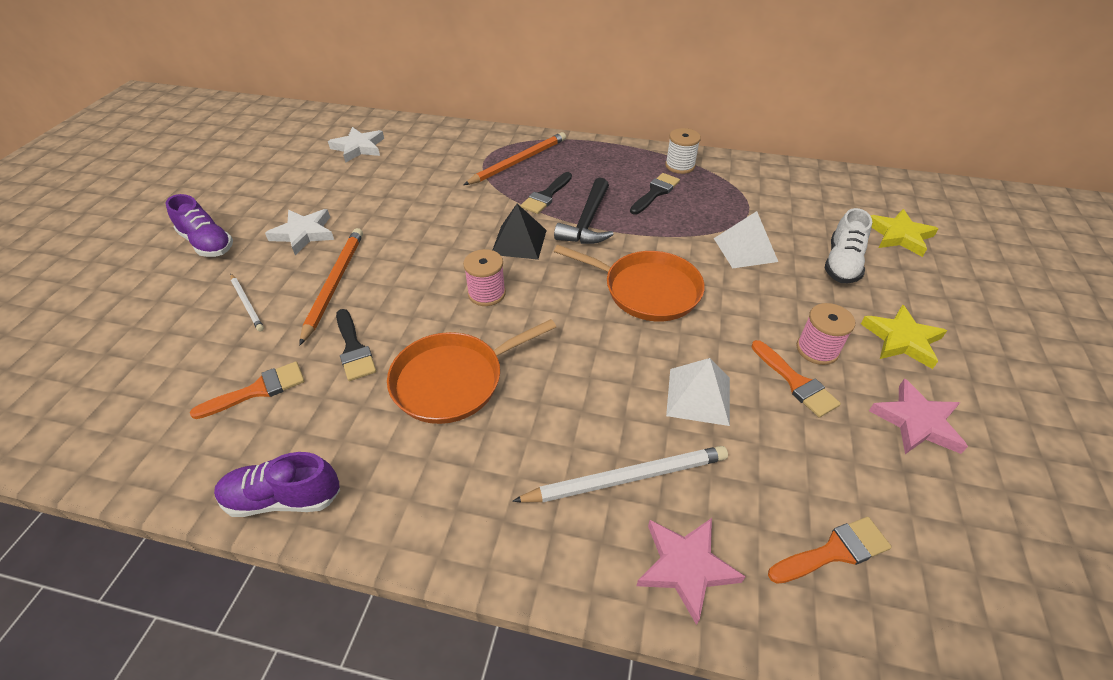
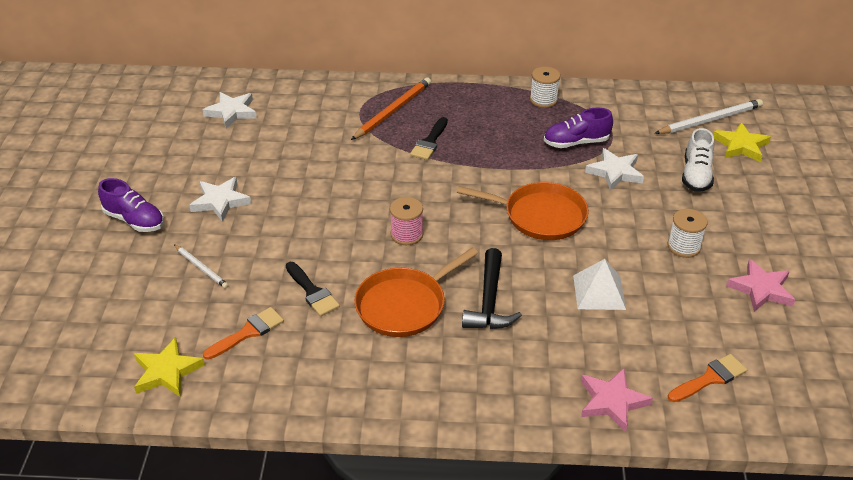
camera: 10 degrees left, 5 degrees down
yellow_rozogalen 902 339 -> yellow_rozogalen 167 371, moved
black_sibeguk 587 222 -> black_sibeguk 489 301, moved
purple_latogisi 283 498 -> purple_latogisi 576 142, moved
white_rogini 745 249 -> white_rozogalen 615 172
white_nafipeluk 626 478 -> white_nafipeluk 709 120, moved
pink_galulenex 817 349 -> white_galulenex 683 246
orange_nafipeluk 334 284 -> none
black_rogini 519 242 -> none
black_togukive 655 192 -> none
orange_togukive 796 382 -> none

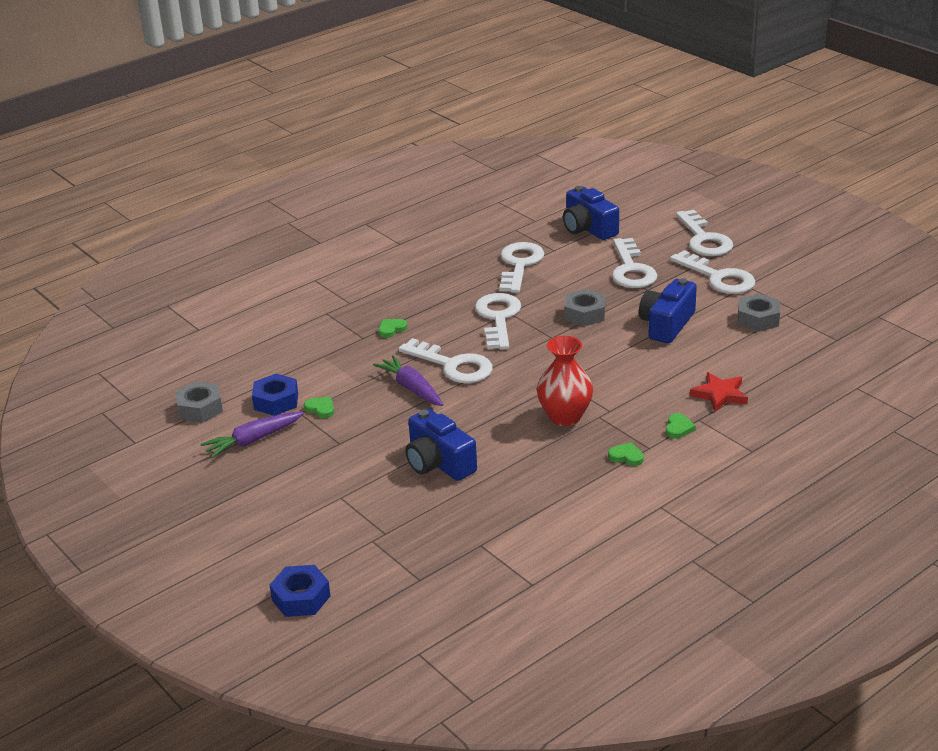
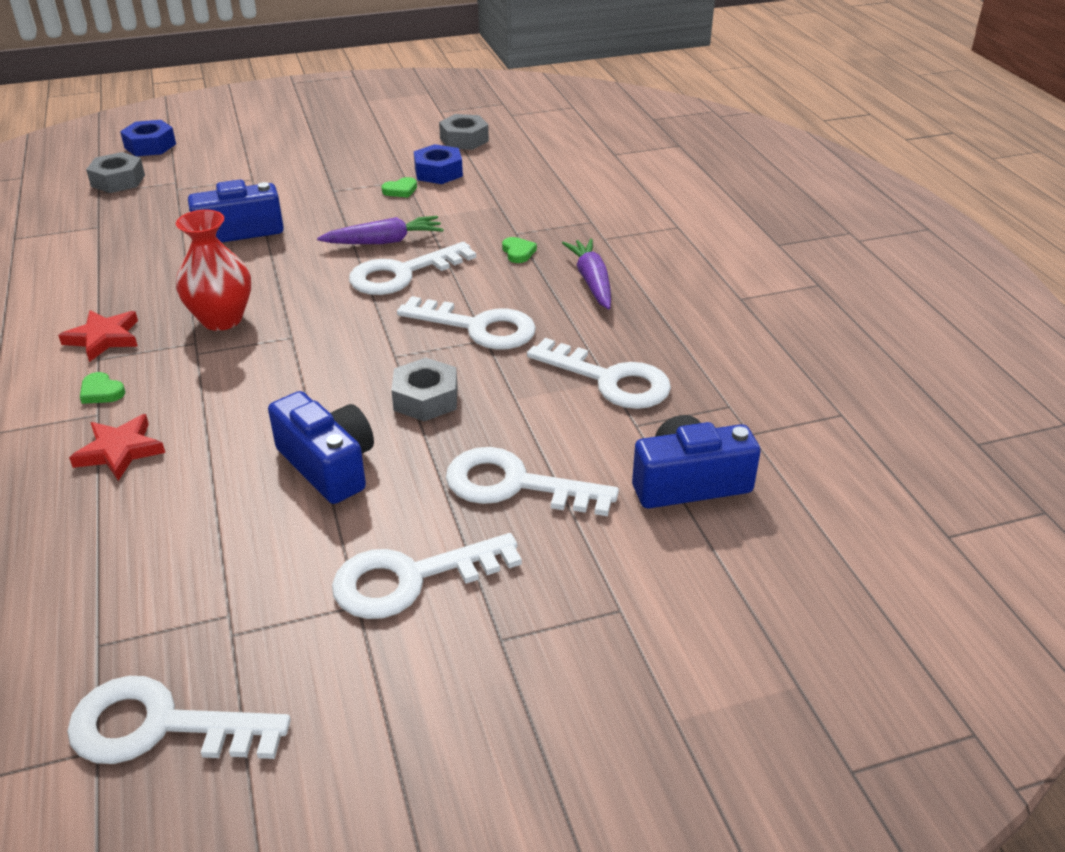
camera: 110 degrees right, 5 degrees up
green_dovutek 626 456 -> red_rozogalen 104 338
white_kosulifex 704 239 -> white_kosulifex 160 726, moved
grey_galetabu 758 319 -> grey_galetabu 118 180, moved
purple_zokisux 253 440 -> purple_zokisux 592 281, moved

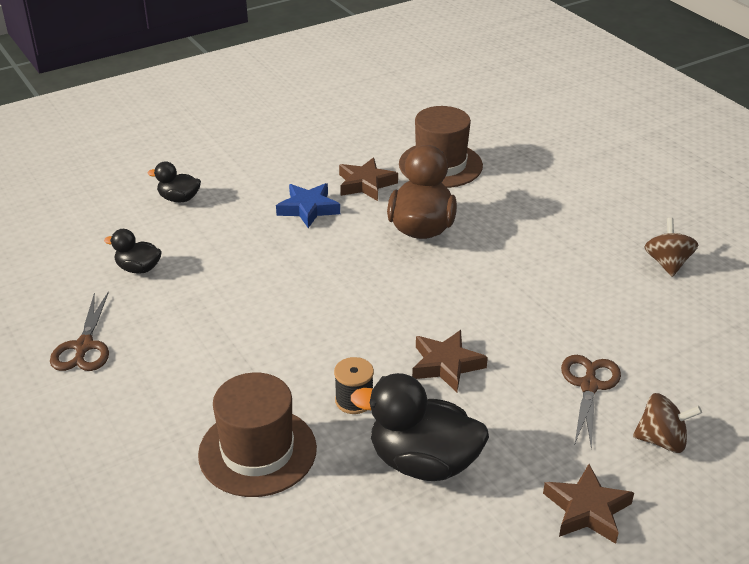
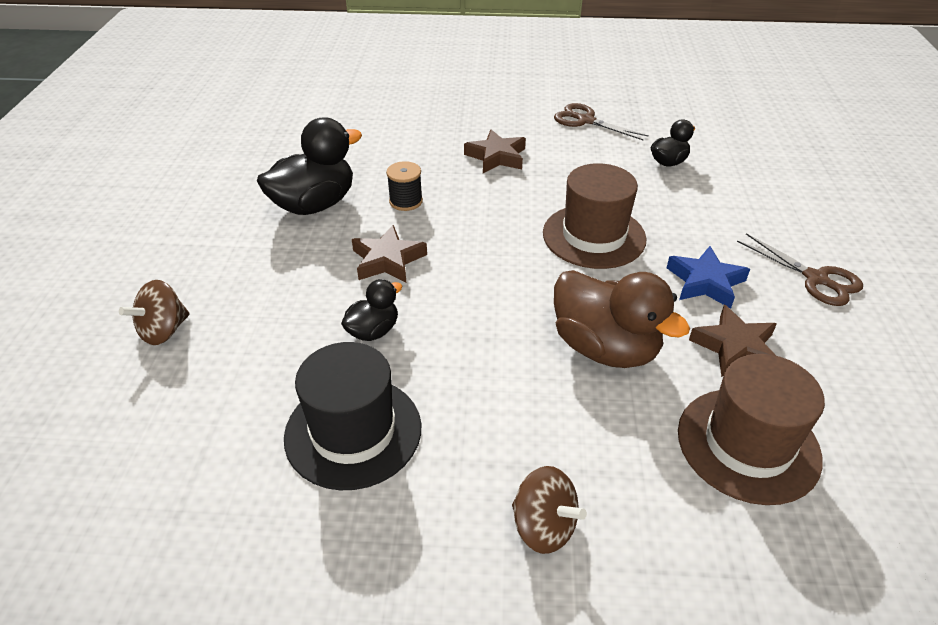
camera: 125 degrees right, 5 degrees up
none -> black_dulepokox 353 431
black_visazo 179 199 -> black_visazo 373 331, moved
brown_rozogalen 587 509 -> brown_rozogalen 496 157, moved
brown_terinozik 667 263 -> brown_terinozik 544 526, moved
brown_dulepokox 257 451 -> brown_dulepokox 594 236, moved
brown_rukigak 589 386 -> brown_rukigak 816 279, moved

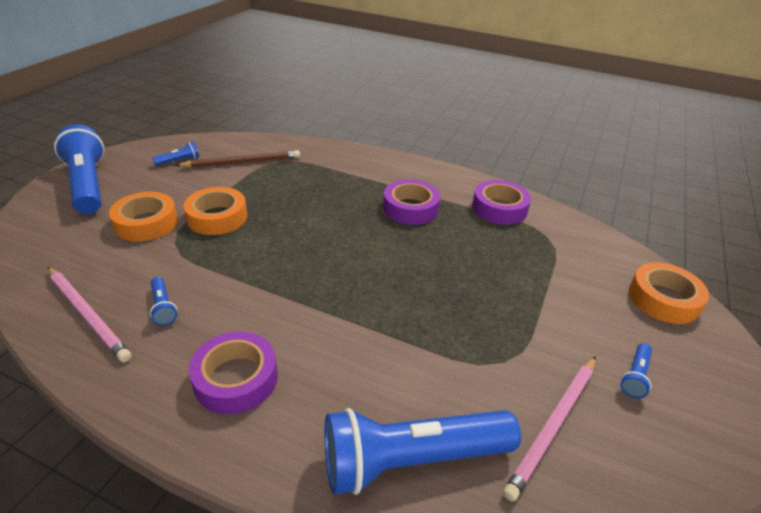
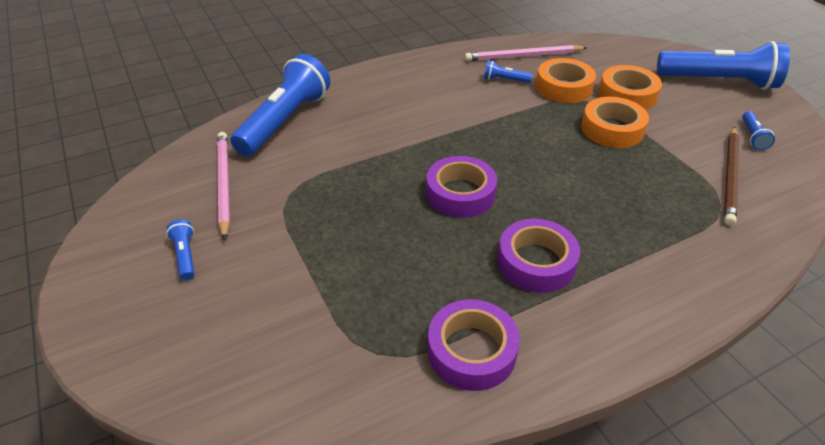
camera: 130 degrees right, 5 degrees up
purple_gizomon 236 379 -> purple_gizomon 460 194, moved
orange_gizomon 663 299 -> orange_gizomon 563 87, moved

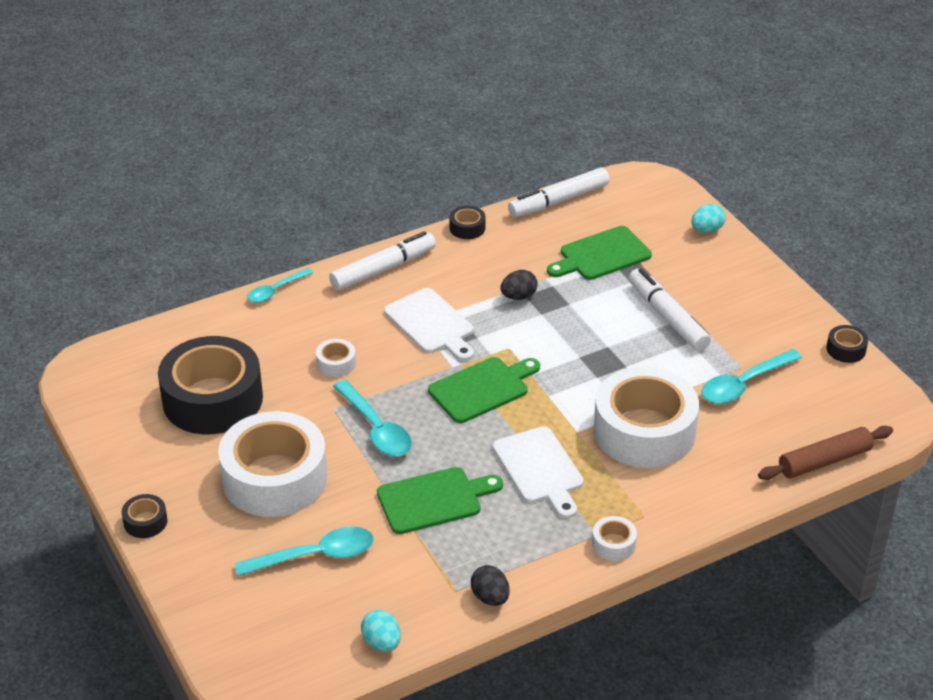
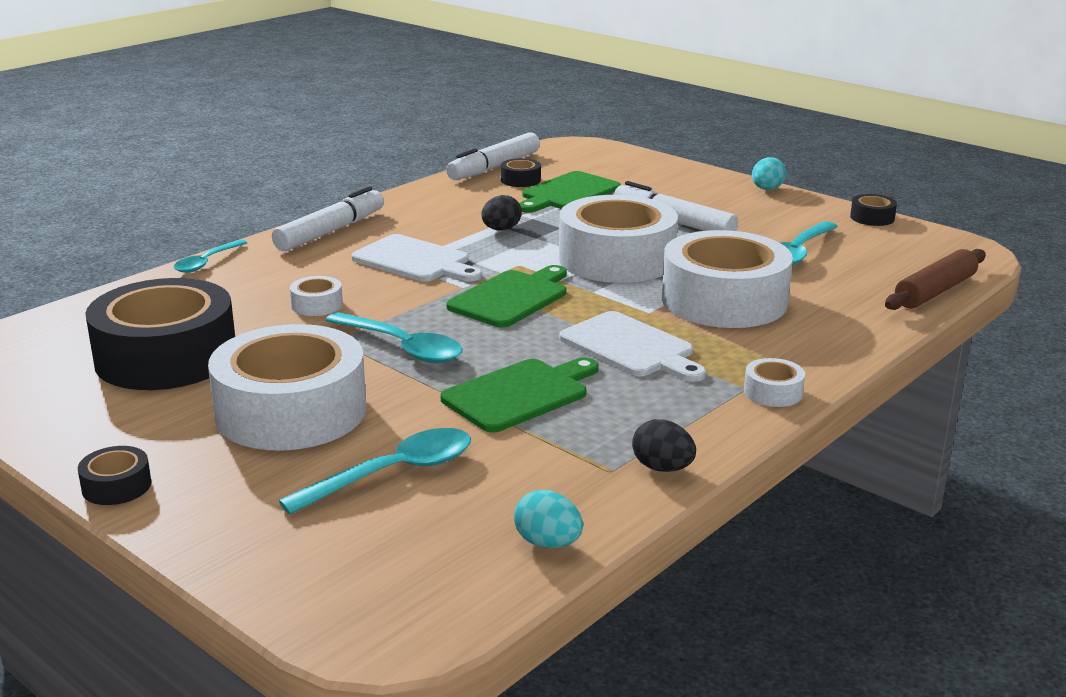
camera: 20 degrees left, 15 degrees down
black_gizomon 467 228 -> black_gizomon 520 180, moved
none -> white_gizomon 616 259
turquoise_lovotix 707 230 -> turquoise_lovotix 767 189, moved

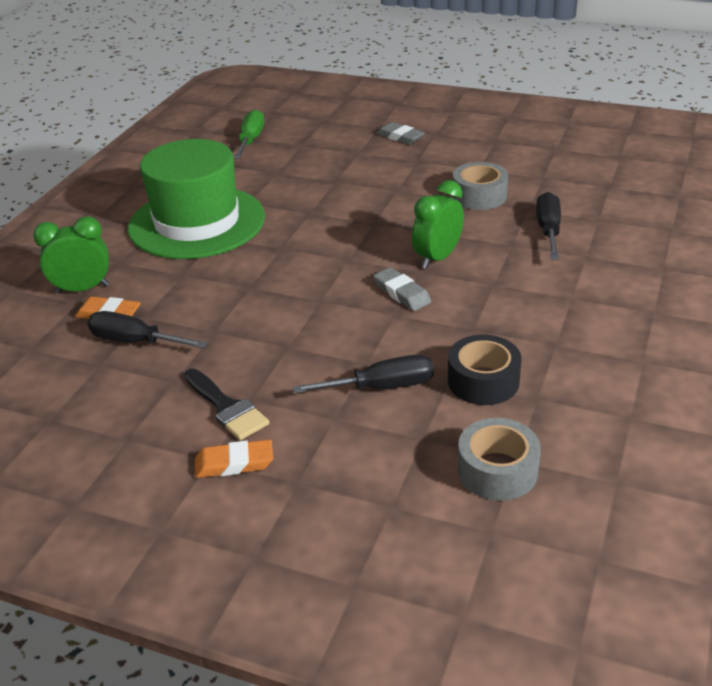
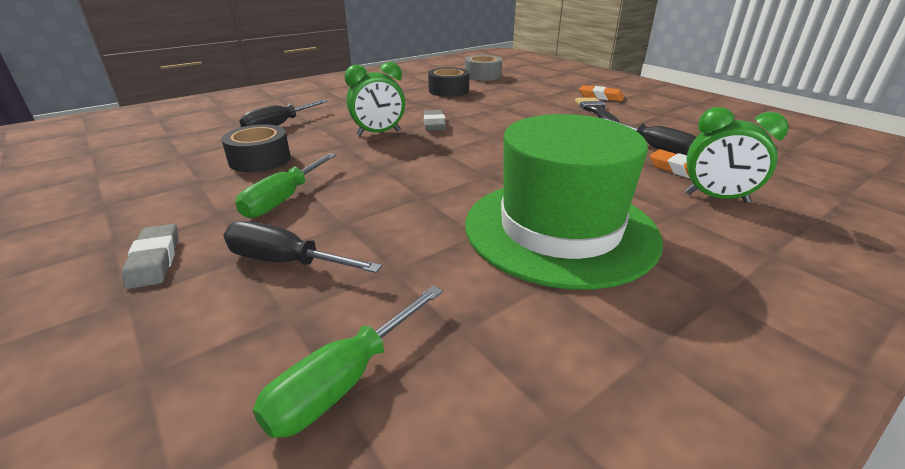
camera: 150 degrees left, 5 degrees down
grey_gizomon 479 196 -> black_gizomon 260 159
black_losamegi 381 387 -> black_losamegi 286 262, moved
none -> green_losamegi 283 199

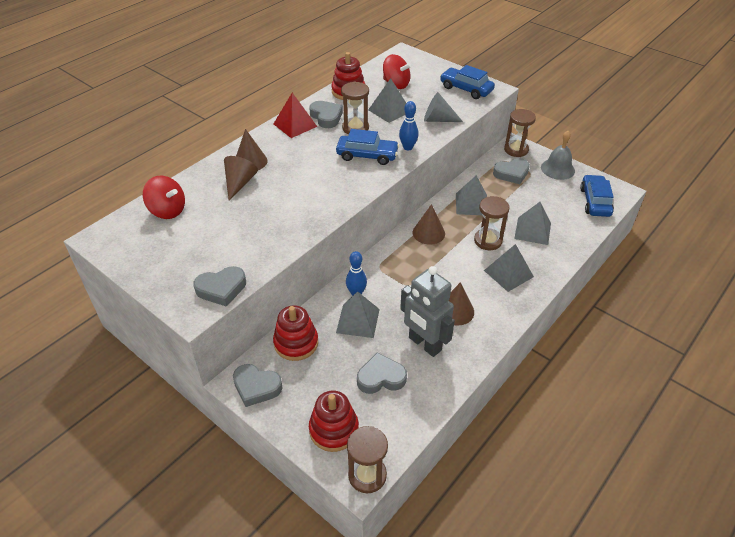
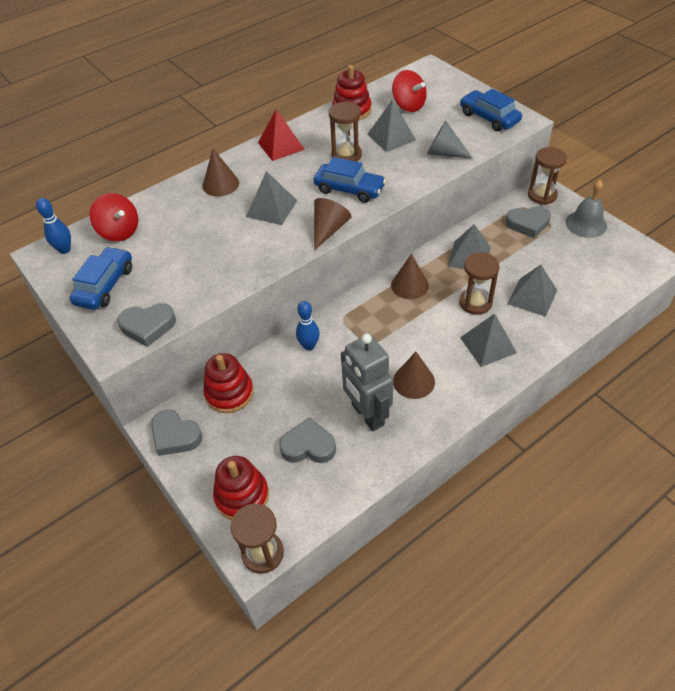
camera: 15 degrees right, 5 degrees up
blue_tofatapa 408 147 -> blue_tofatapa 65 250, moved
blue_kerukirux 595 202 -> blue_kerukirux 105 285, moved
grey_rogini 357 320 -> grey_rogini 271 208, moved
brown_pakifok 239 183 -> brown_pakifok 329 229, moved
grey_dovutek 326 117 -> none

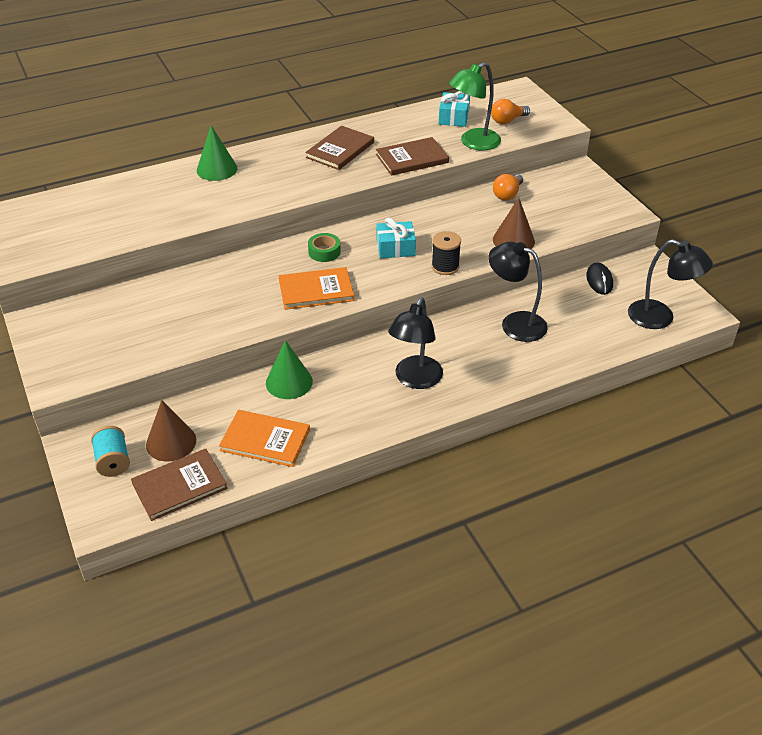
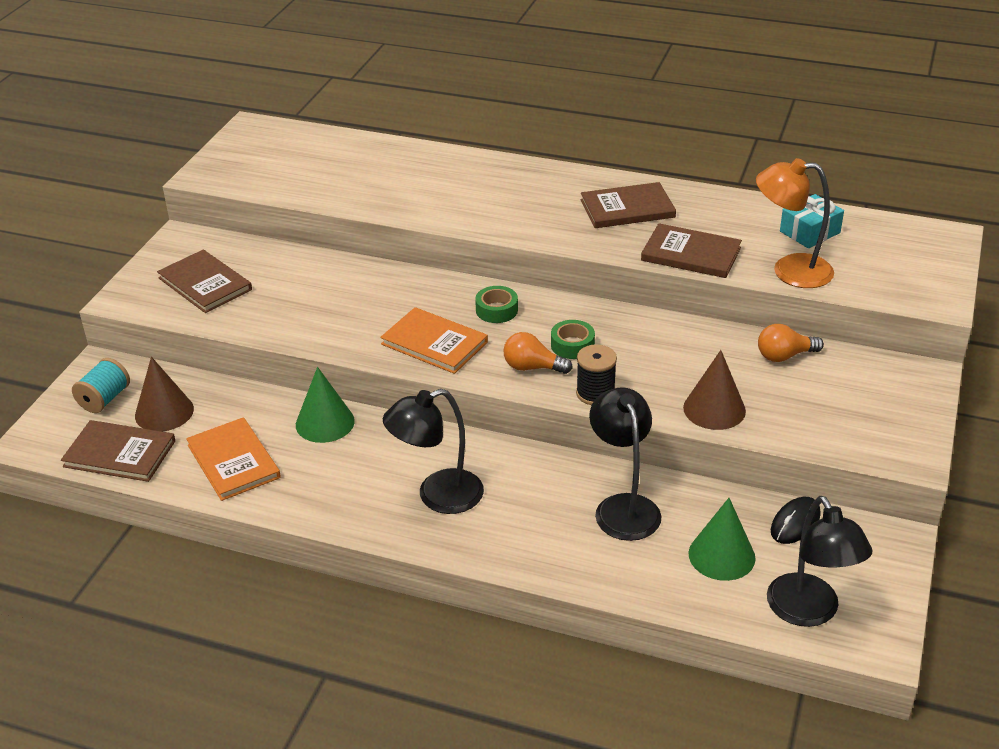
camera: 45 degrees right, 5 degrees down
none -> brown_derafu 205 284
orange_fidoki 507 120 -> orange_fidoki 532 367, moved
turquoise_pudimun 395 248 -> green_gizomon 572 345
green_pakifok 217 169 -> green_pakifok 721 555, moved
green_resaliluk 473 143 -> orange_resaliluk 790 271

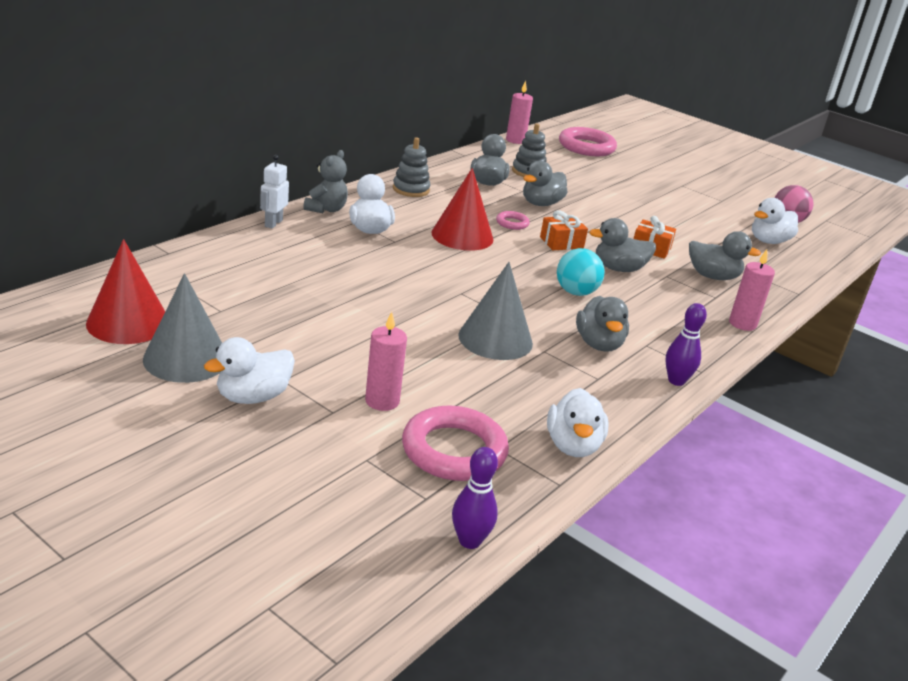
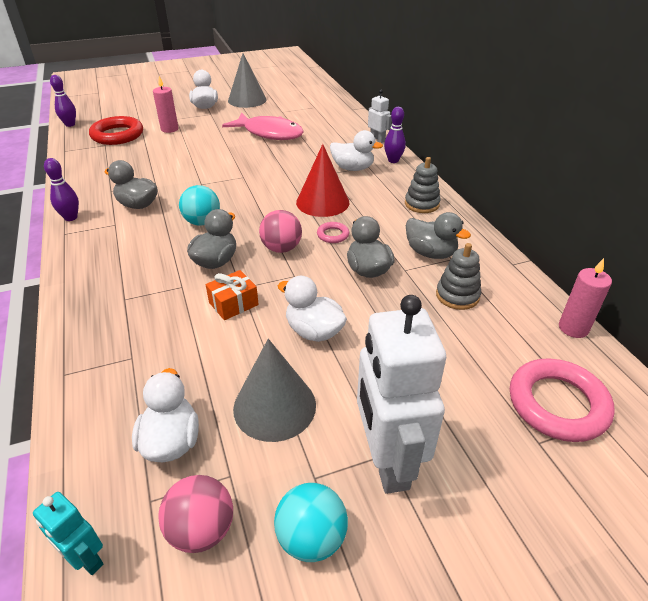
camera: 125 degrees right, 10 degrees up
none -> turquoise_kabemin 86 559
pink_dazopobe 454 450 -> red_dazopobe 117 135
none -> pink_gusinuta 269 133
grey_pakifok 495 339 -> grey_pakifok 274 406, moved
orange_pudimun 561 243 -> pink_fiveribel 281 248
none -> turquoise_fiveribel 311 538
white_visazo 573 446 -> white_visazo 314 331, moved
none -> white_kabemin 387 461
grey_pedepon 326 209 -> purple_tofatapa 393 160
red_pakifok 128 322 -> none
grey_visazo 713 276 -> none
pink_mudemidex 742 324 -> none

